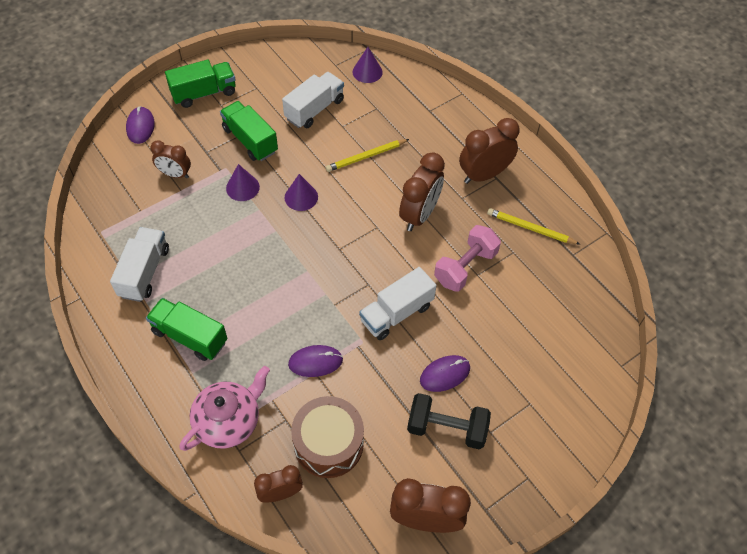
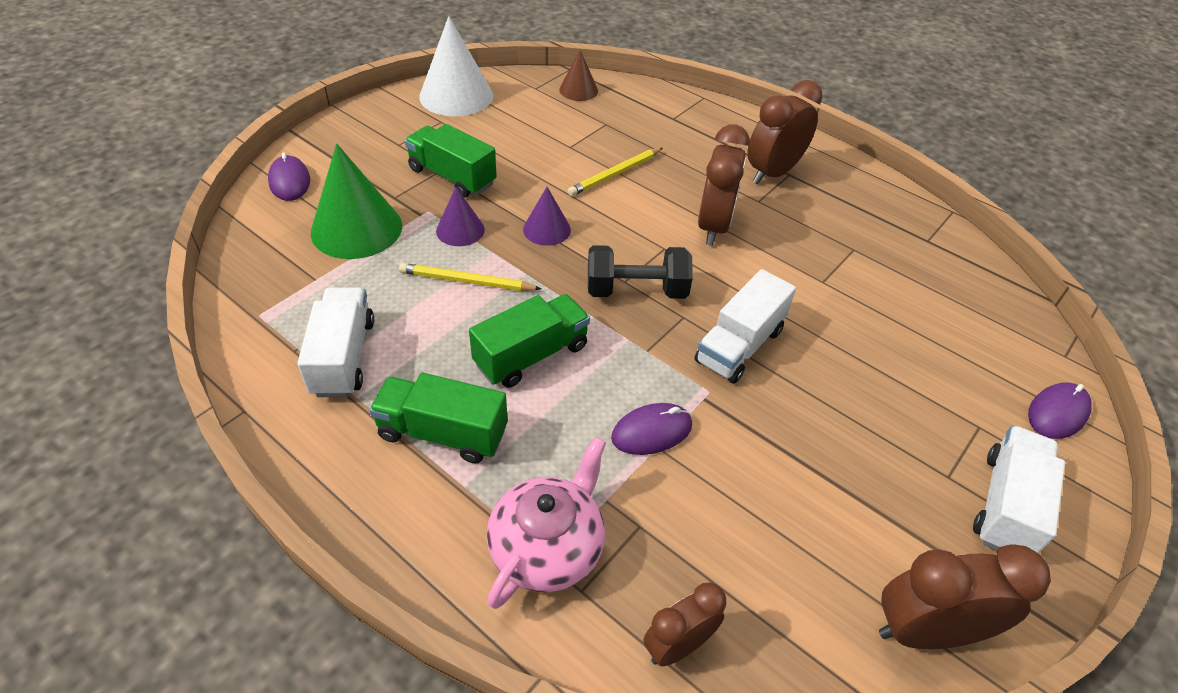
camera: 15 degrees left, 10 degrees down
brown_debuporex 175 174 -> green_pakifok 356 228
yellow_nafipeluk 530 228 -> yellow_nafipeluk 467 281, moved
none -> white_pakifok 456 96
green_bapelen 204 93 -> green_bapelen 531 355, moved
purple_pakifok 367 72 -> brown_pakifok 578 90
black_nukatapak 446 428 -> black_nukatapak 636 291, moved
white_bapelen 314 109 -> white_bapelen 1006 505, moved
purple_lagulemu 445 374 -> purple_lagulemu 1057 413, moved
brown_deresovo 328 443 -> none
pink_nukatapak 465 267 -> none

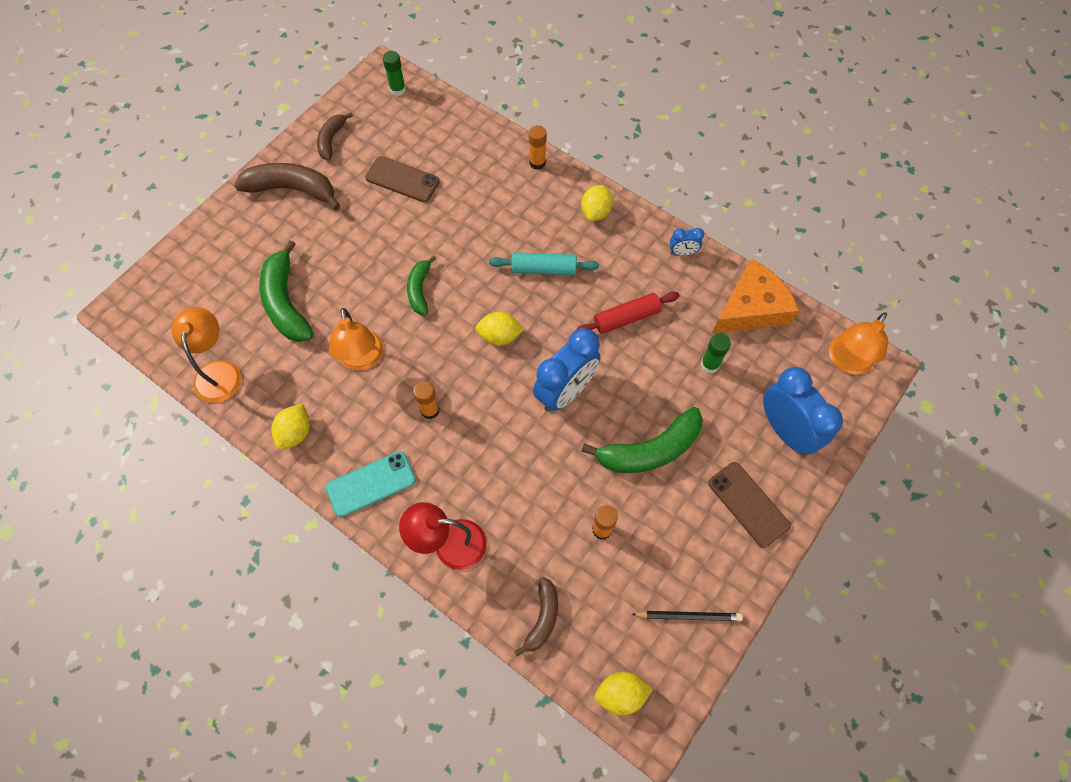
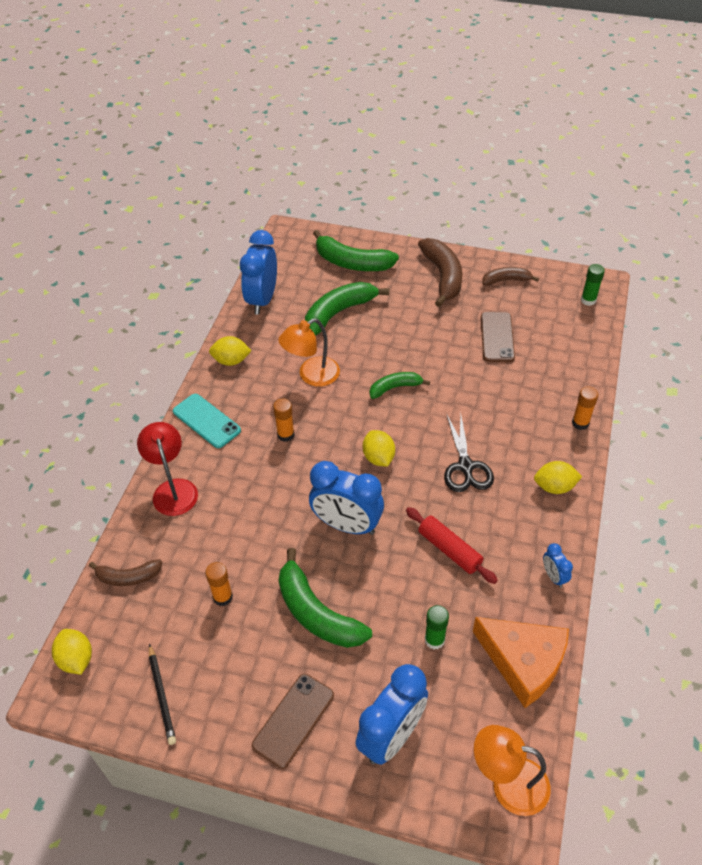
camera: 70 degrees right, 15 degrees down
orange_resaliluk 218 371 -> blue_debuporex 262 300
none -> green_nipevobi 352 263
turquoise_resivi 544 269 -> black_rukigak 466 467

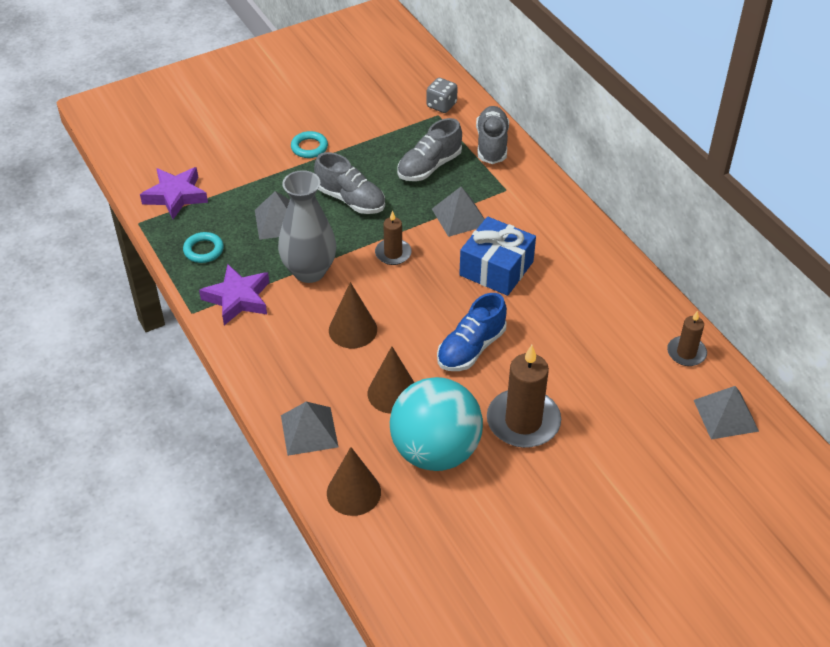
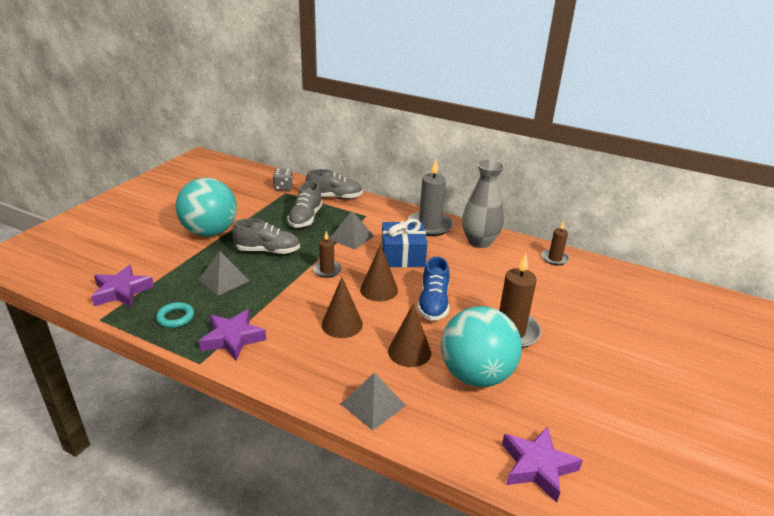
camera: 35 degrees left, 15 degrees down
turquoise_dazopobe 309 147 -> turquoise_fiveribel 210 232
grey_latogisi 492 144 -> grey_latogisi 334 197, 120 degrees clockwise
brown_pakifok 353 492 -> brown_pakifok 379 289, moved
none -> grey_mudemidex 429 226
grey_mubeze 309 271 -> grey_mubeze 479 242, moved
none -> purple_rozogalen 537 466
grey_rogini 725 415 -> none

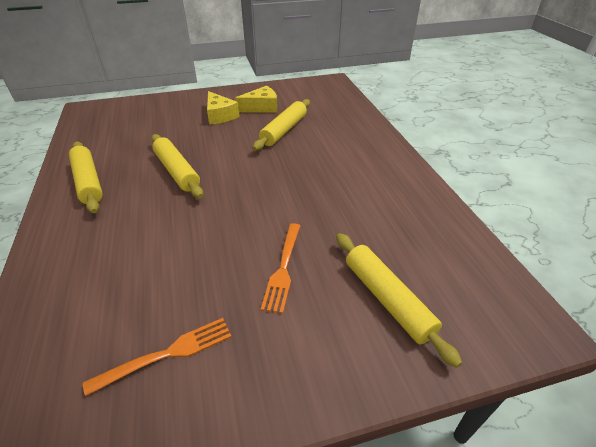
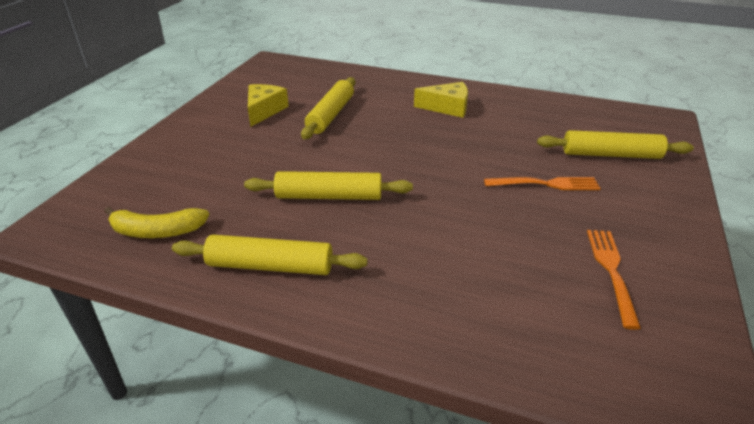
camera: 55 degrees left, 5 degrees down
none -> yellow_nipevobi 157 231
yellow_resivi 284 130 -> yellow_resivi 330 115, 45 degrees clockwise
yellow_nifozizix 220 115 -> yellow_nifozizix 447 107, moved
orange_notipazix 283 268 -> orange_notipazix 546 184, 45 degrees counterclockwise

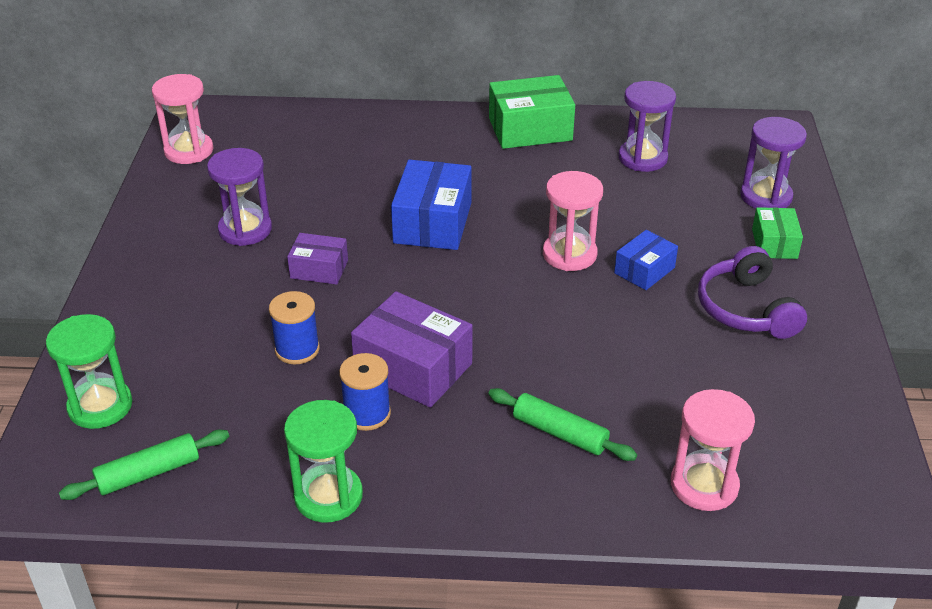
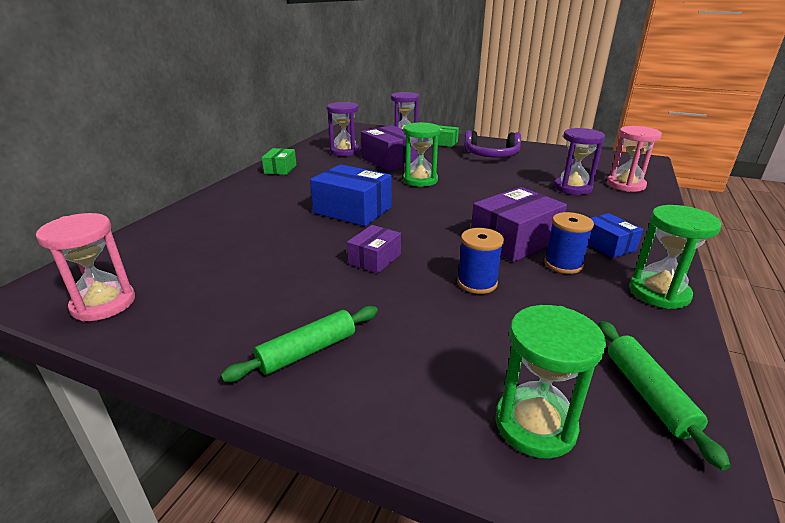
camera: 70 degrees left, 10 degrees down
green_resivi 560 433 -> green_resivi 307 351, moved
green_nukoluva 530 129 -> green_nukoluva 280 169, x0.58
none -> purple_nukoluva 390 160
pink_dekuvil 569 254 -> green_dekuvil 420 180
purple_dekuvil 245 230 -> purple_dekuvil 572 188, moved
blue_nukoluva 644 270 -> blue_nukoluva 607 245, moved

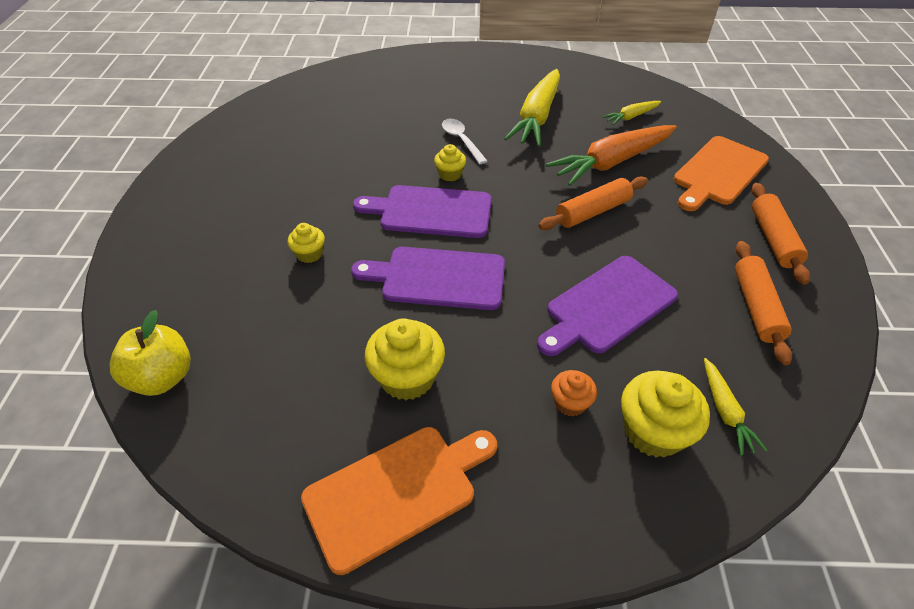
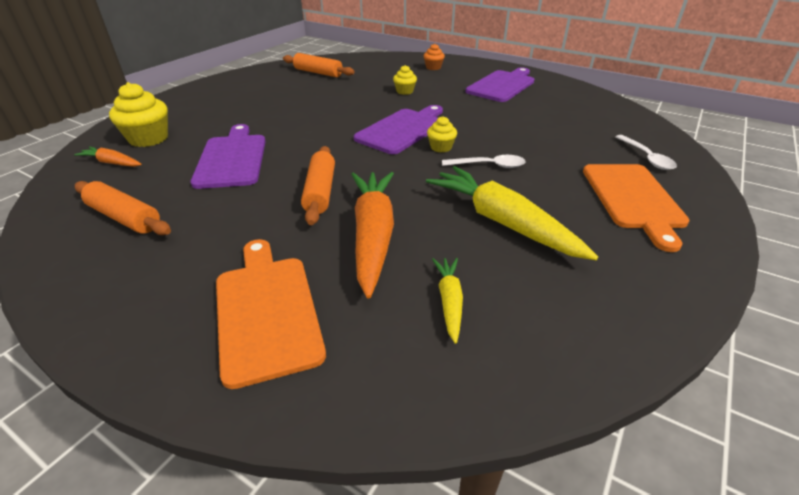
camera: 120 degrees right, 10 degrees down
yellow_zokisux 725 411 -> orange_zokisux 112 163
orange_resivi 773 239 -> orange_resivi 318 73, moved
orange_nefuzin 570 403 -> orange_nefuzin 433 67, moved
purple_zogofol 438 278 -> purple_zogofol 502 85, moved
orange_zogofol 396 492 -> orange_zogofol 633 198, moved
none -> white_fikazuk 646 157
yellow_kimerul 163 377 -> none
yellow_nefuzin 407 377 -> none

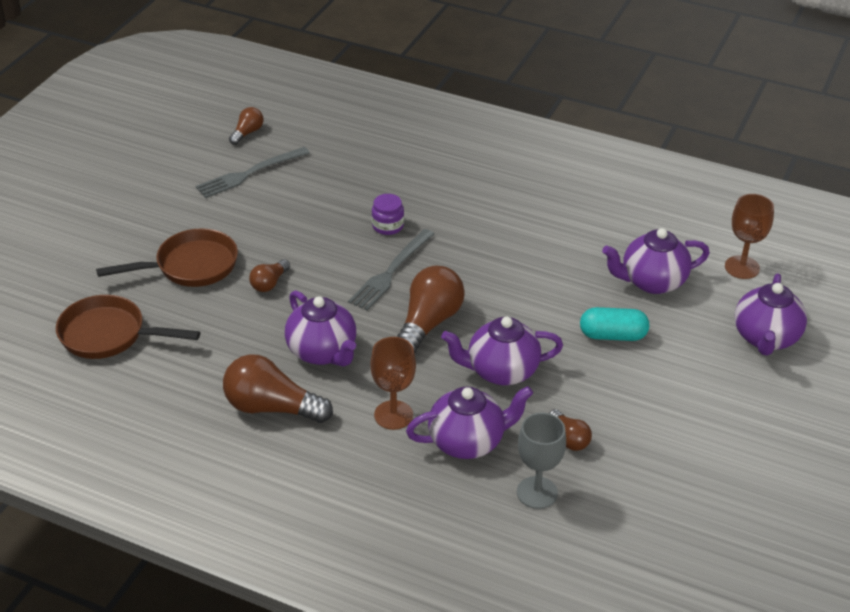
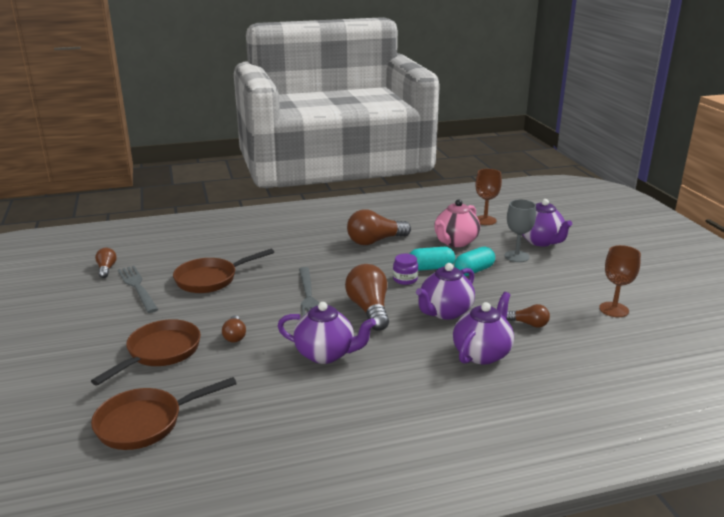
camera: 40 degrees left, 15 degrees down
grey_notipazix 250 173 -> grey_notipazix 137 287, 135 degrees clockwise
none -> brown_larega 211 279
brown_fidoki 271 408 -> brown_fidoki 375 241, moved
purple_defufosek 388 226 -> purple_defufosek 405 279, moved
none -> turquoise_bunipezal 431 268
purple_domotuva 652 282 -> pink_domotuva 455 242
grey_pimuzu 537 492 -> grey_pimuzu 516 256, moved
brown_pimuzu 393 415 -> brown_pimuzu 613 309, moved

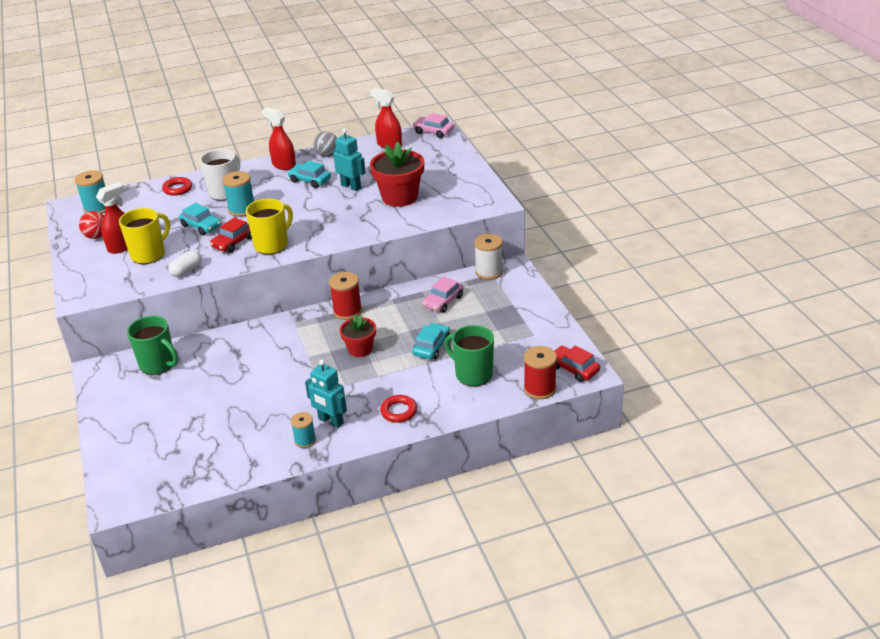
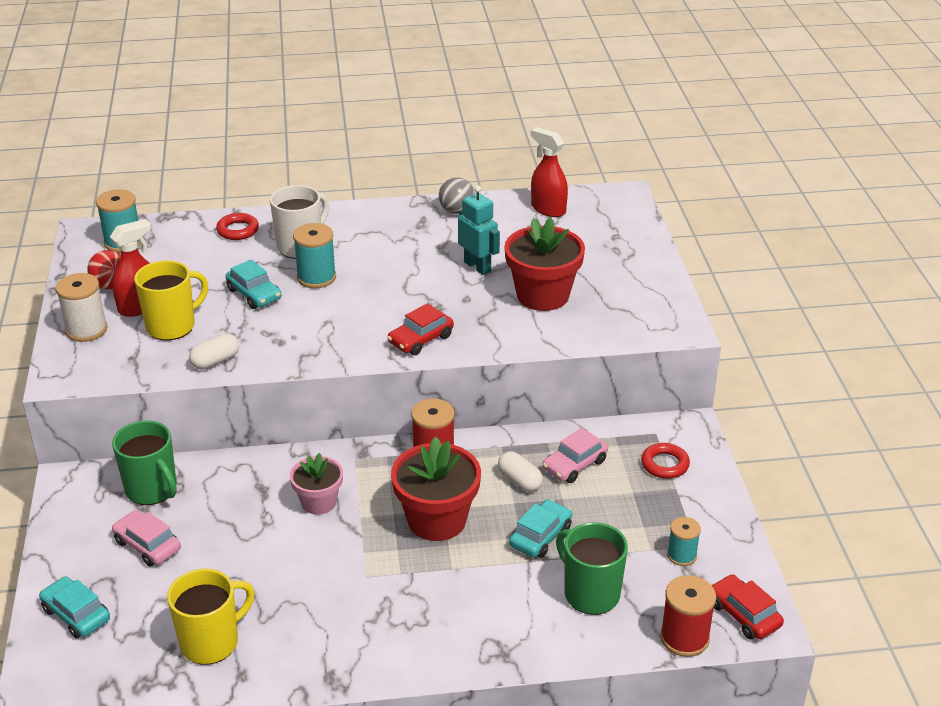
camera: 10 degrees right, 0 degrees up
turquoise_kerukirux 310 180 -> turquoise_kerukirux 76 614, moved
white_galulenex 489 272 -> white_galulenex 86 330, moved
pink_kerukirux 433 132 -> pink_kerukirux 147 545, moved
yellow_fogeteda 272 245 -> yellow_fogeteda 211 642, moved
none -> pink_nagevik 319 502
red_kerukirux 233 242 -> red_kerukirux 421 339, moved
red_nagevik 360 349 -> red_nagevik 437 520, x1.65
none -> white_bunipezal 519 481
red_dazopobe 399 411 -> red_dazopobe 665 464, moved
turquoise_galulenex 305 440 -> turquoise_galulenex 681 555, moved
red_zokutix 283 165 -> none
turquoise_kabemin 330 421 -> none

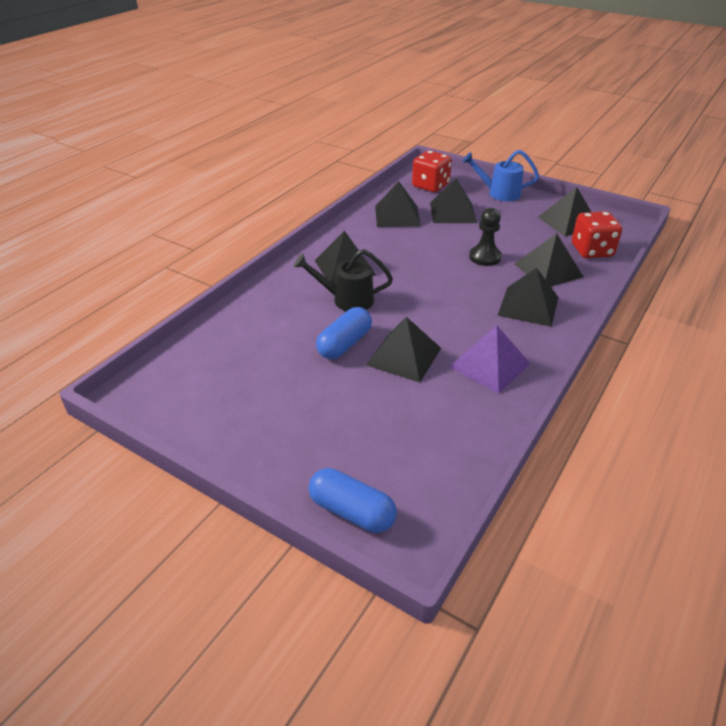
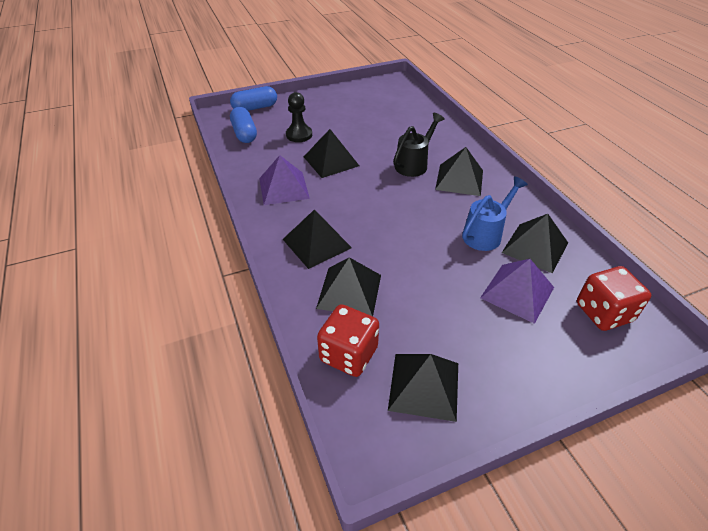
camera: 125 degrees right, 5 degrees up
blue_bunipezal 344 344 -> blue_bunipezal 244 134, moved
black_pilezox 485 257 -> black_pilezox 299 135, moved
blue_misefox 499 193 -> blue_misefox 485 234, moved
black_rogini 452 212 -> purple_rogini 517 292

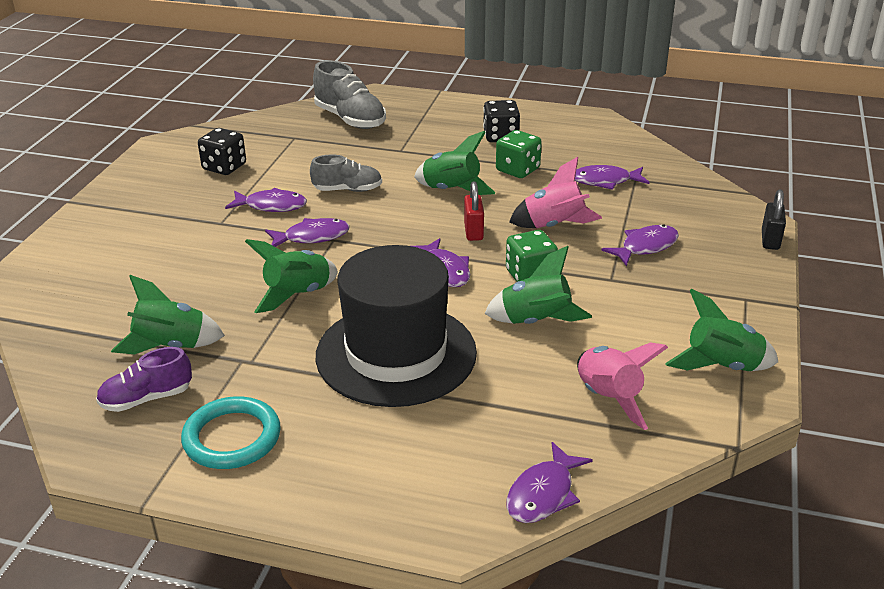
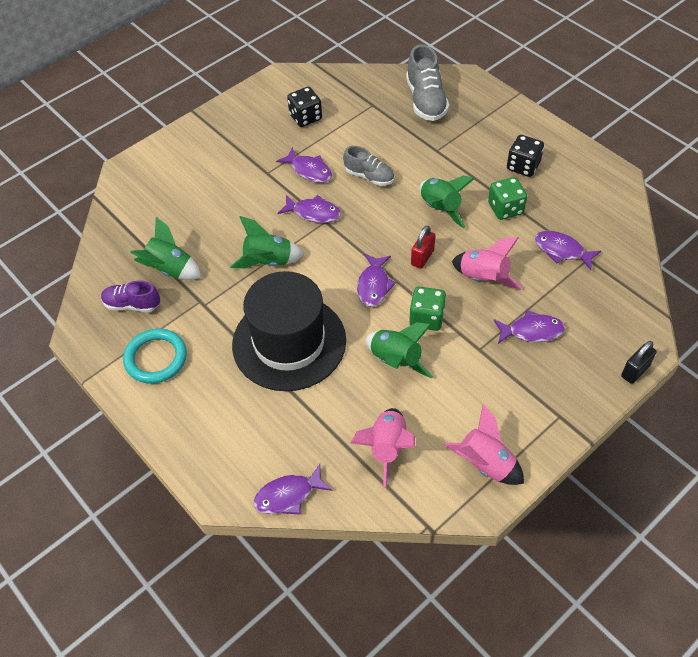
camera: 35 degrees right, 20 degrees up
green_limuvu 722 366 -> pink_limuvu 485 464

